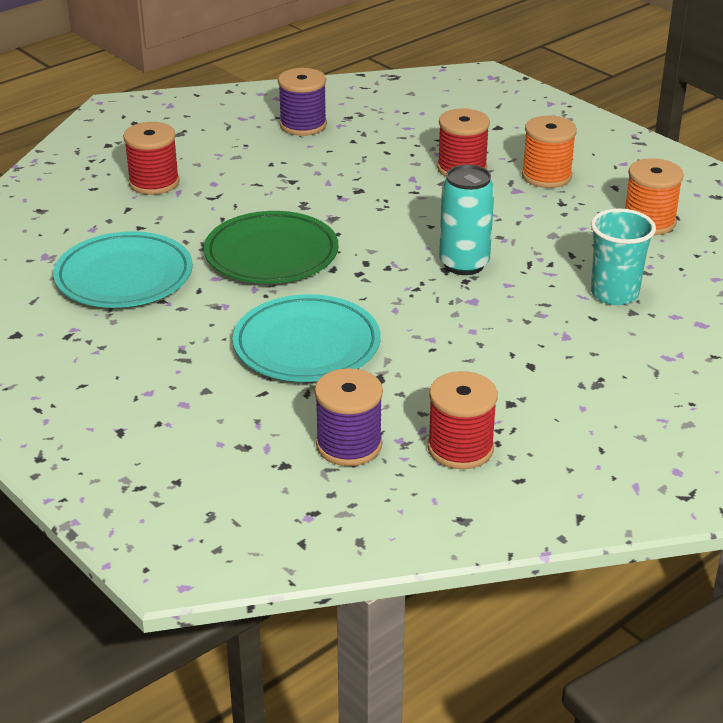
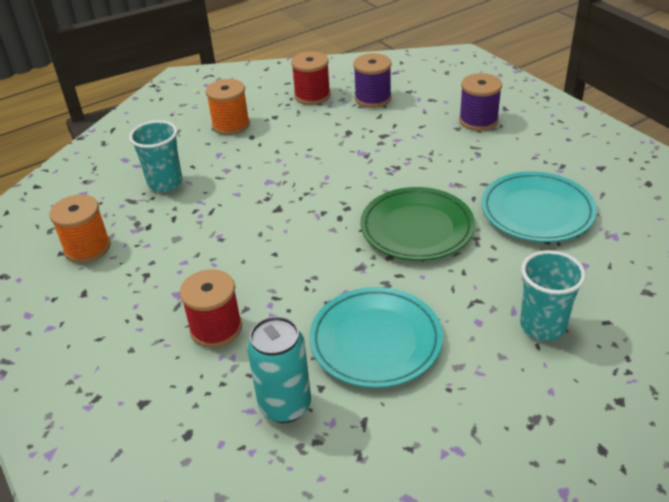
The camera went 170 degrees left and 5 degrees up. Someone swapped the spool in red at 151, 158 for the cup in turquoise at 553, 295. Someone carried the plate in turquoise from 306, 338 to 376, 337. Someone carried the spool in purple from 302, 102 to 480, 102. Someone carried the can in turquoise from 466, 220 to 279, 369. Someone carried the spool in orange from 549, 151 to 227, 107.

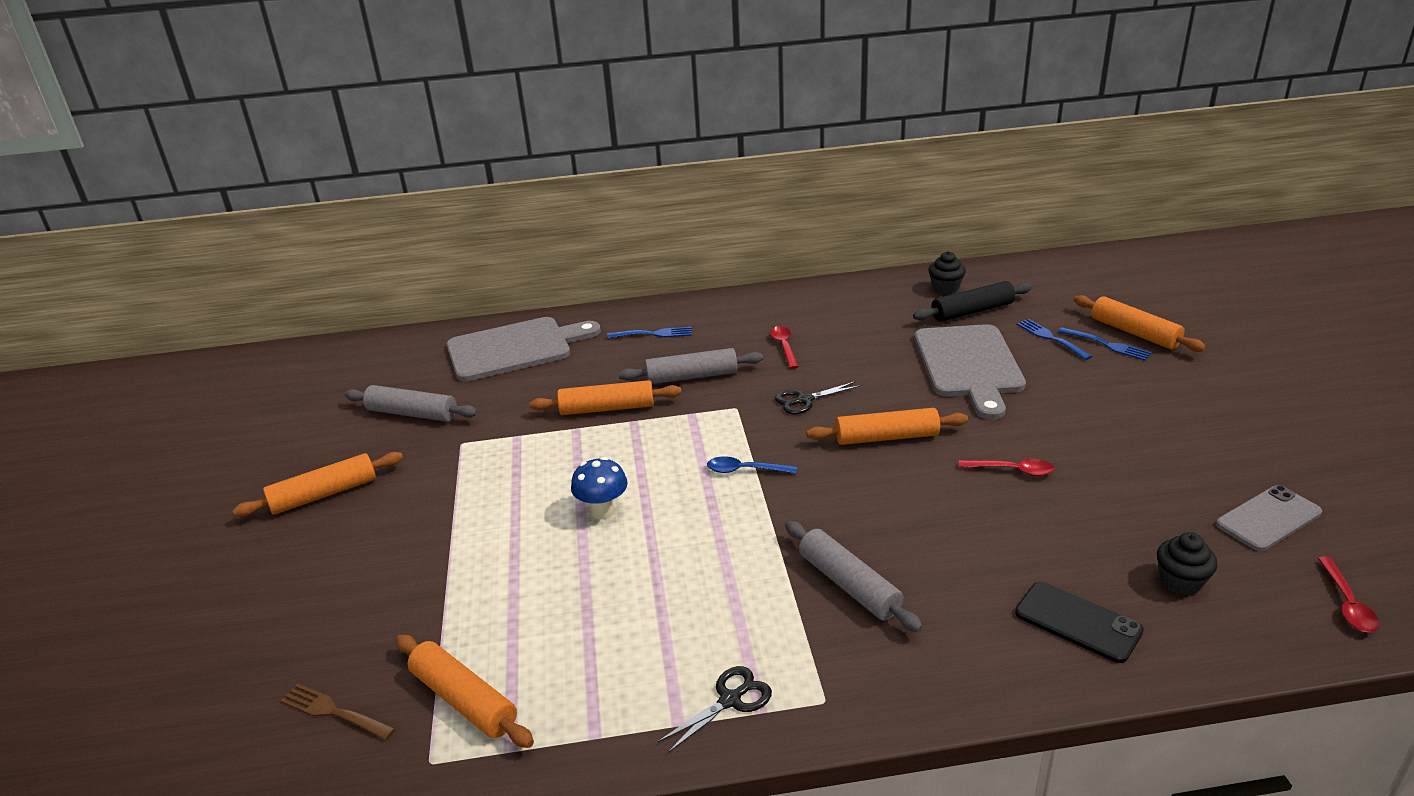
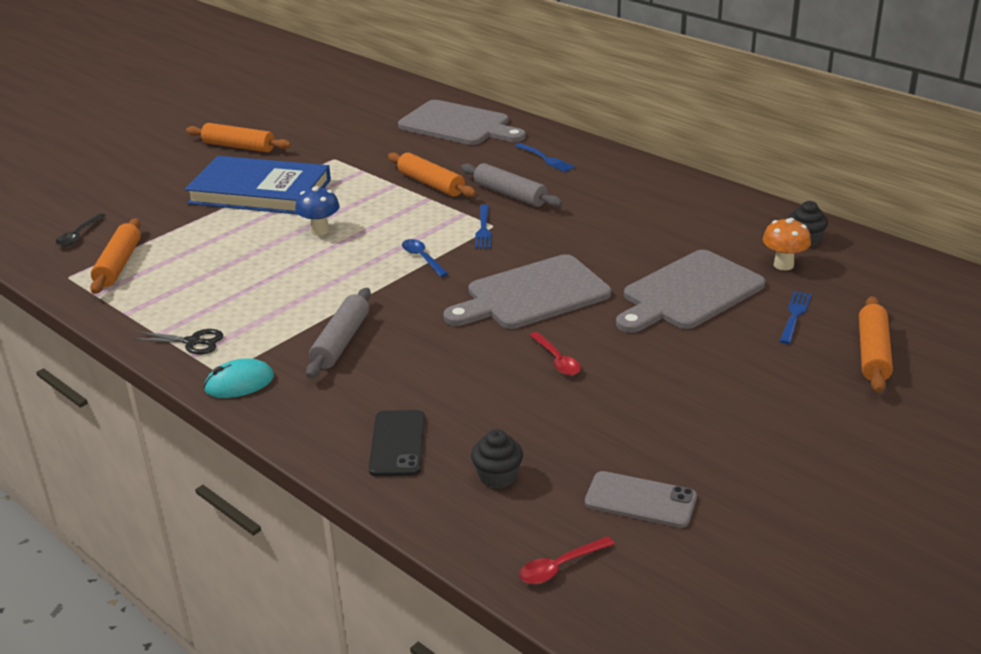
The camera went 50 degrees right and 0 degrees up. Someone swapped the fork in brown at 337, 712 for the spoon in black at 81, 229. Someone took away the rolling pin in grey at 411, 403. Someone took away the spoon in red at 784, 347. Someone took away the scissors in black at 818, 397. Someone swapped the rolling pin in orange at 887, 426 for the cutting board in grey at 527, 291. Someone swapped the rolling pin in black at 972, 301 for the mushroom in orange at 787, 244. Someone carried the fork in blue from 1105, 344 to 483, 227. Someone put down the book in blue at 258, 185. Someone put down the mouse in turquoise at 239, 378.

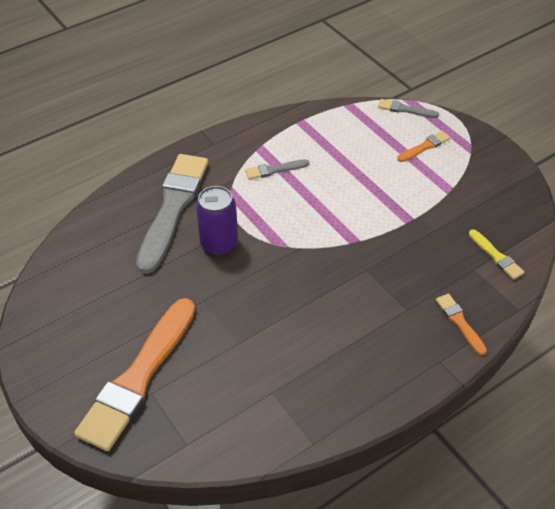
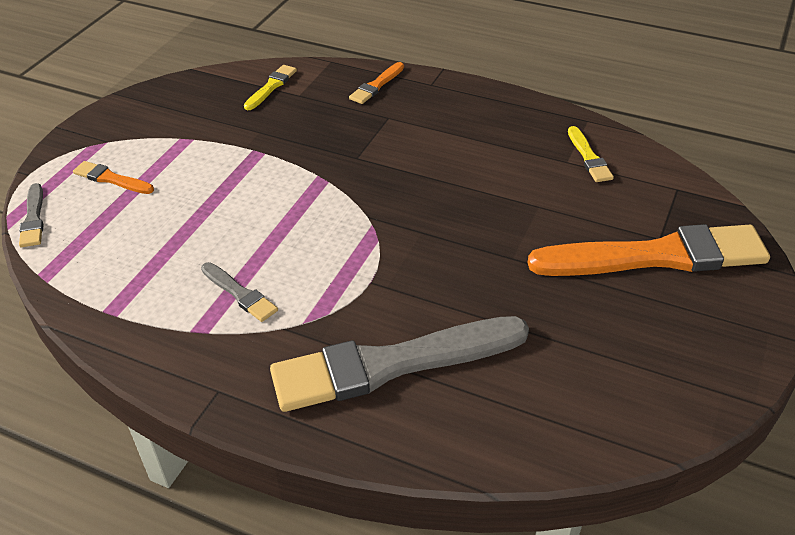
The camera went 120 degrees left and 5 degrees down. Someone took away the can in purple at 217, 220. Someone put down the brush in yellow at 591, 154.

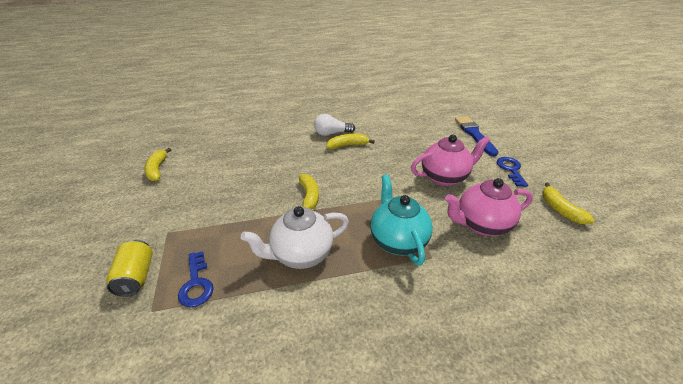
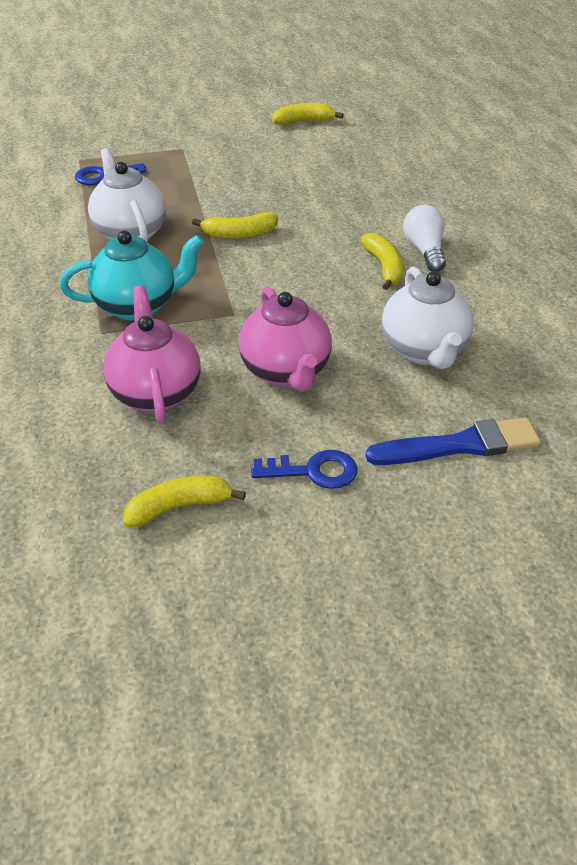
The camera went 90 degrees right and 5 degrees up. Someone took away the can in yellow at 129, 268. Someone put down the teapot in white at 428, 318.

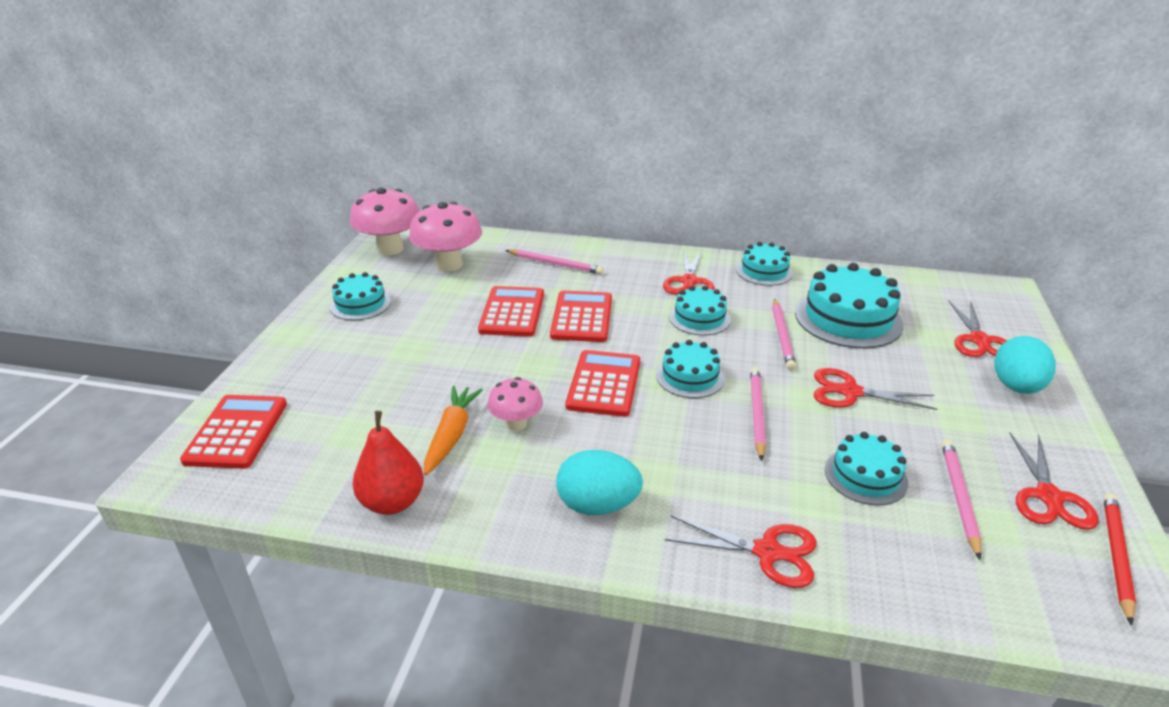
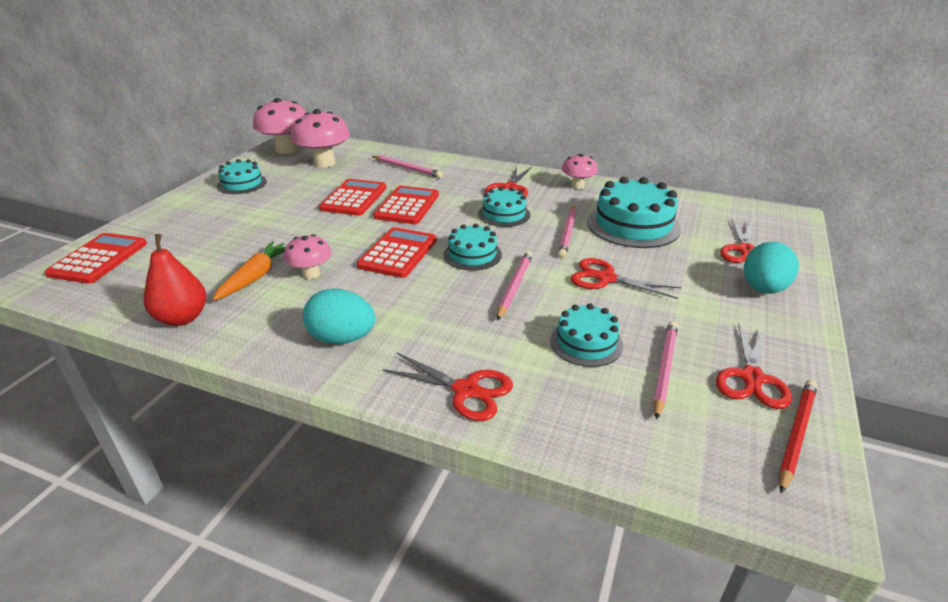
The camera went 10 degrees right and 0 degrees up. Someone swapped the cake in turquoise at 764, 264 for the mushroom in pink at 580, 171.

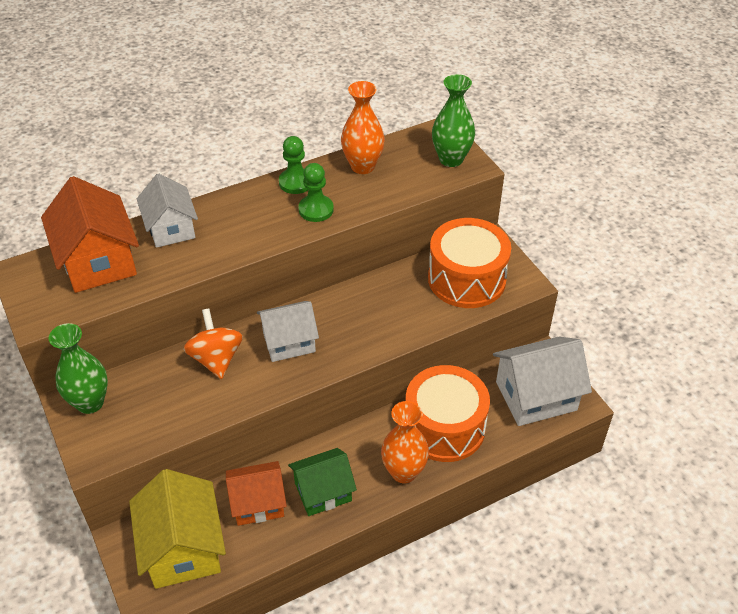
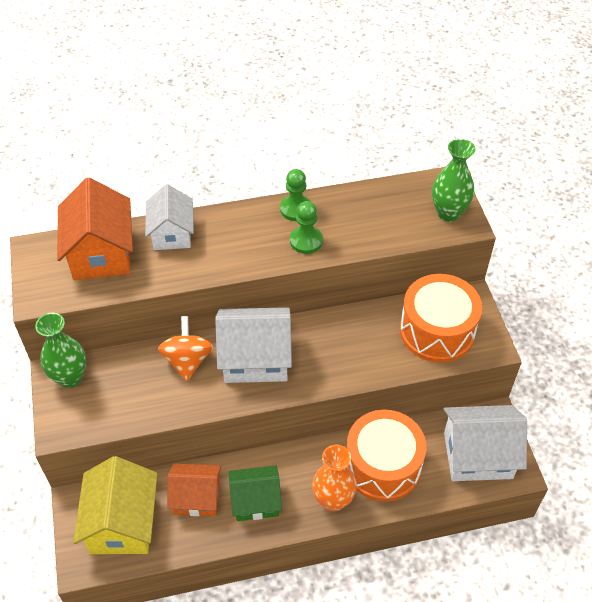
The camera went 15 degrees right and 5 degrees up. Someone scaled the house in white at 288, 331 by 1.50. Someone took away the vase in orange at 363, 127.

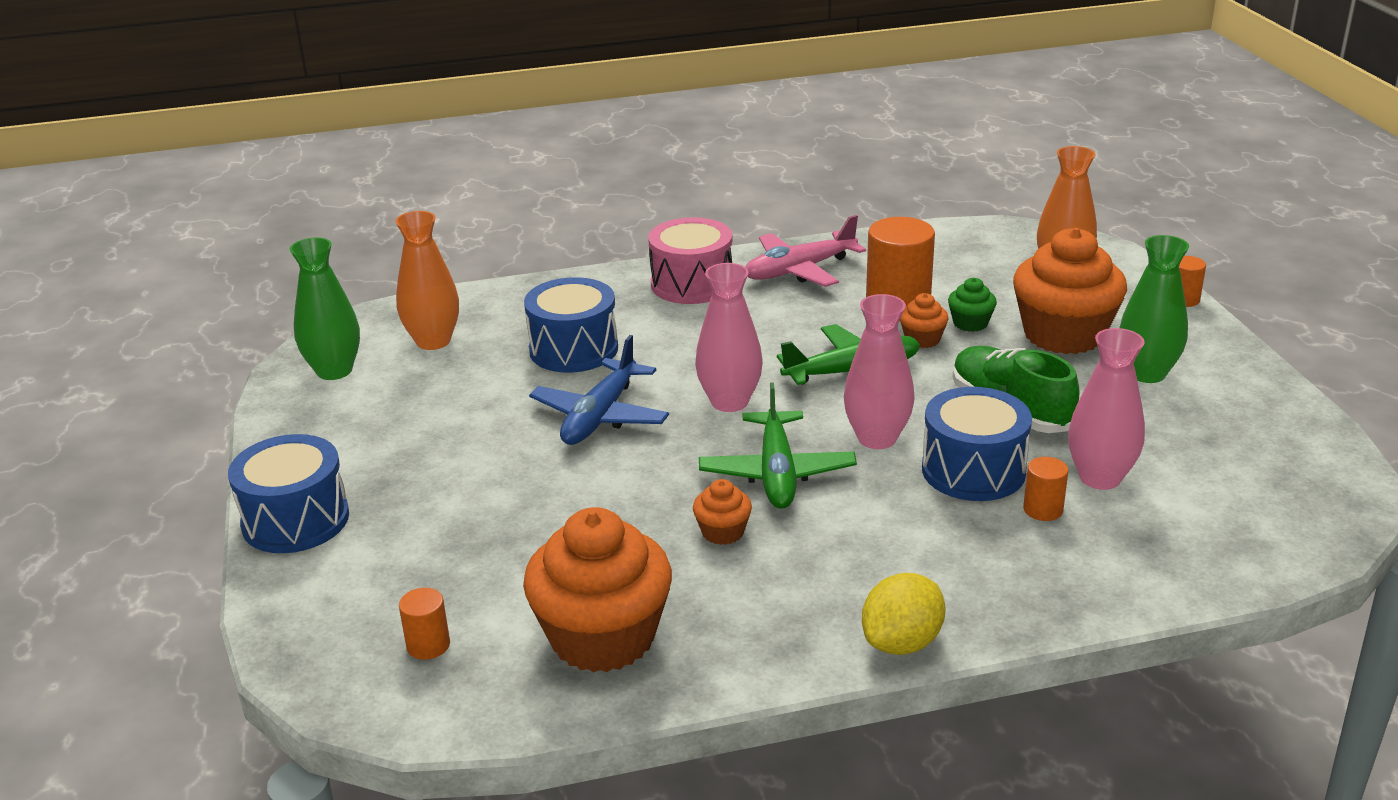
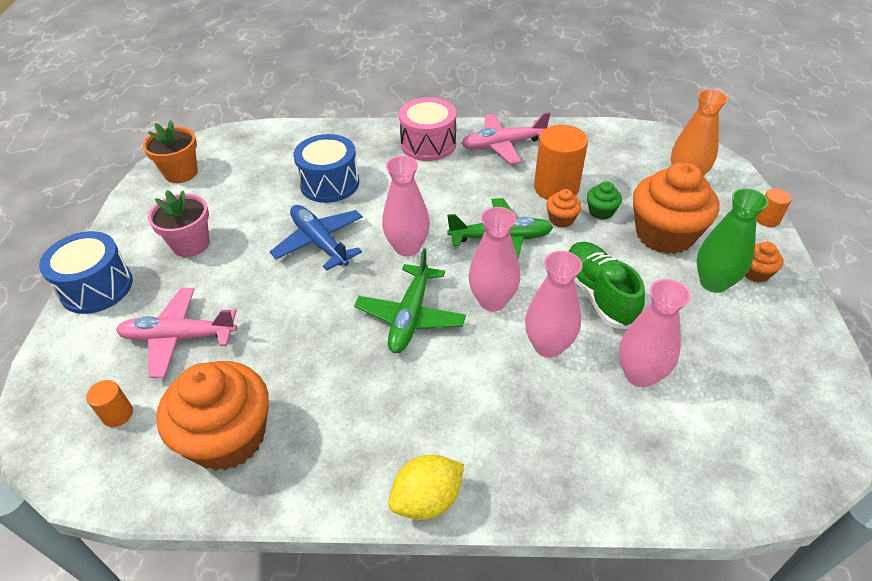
The camera went 15 degrees right and 15 degrees up. Someone swapped the vase in green at 325, 308 for the flower pot in orange at 170, 151. Someone took away the vase in orange at 427, 280. Someone rotated the plane in blue at 599, 390 by 105 degrees clockwise. Someone carried the cupcake in orange from 722, 512 to 764, 262. Someone swapped the drum in blue at 977, 444 for the vase in pink at 553, 304. Someone took away the cylinder in orange at 1045, 489. Someone put down the plane in pink at 176, 333. Someone put down the flower pot in pink at 179, 223.

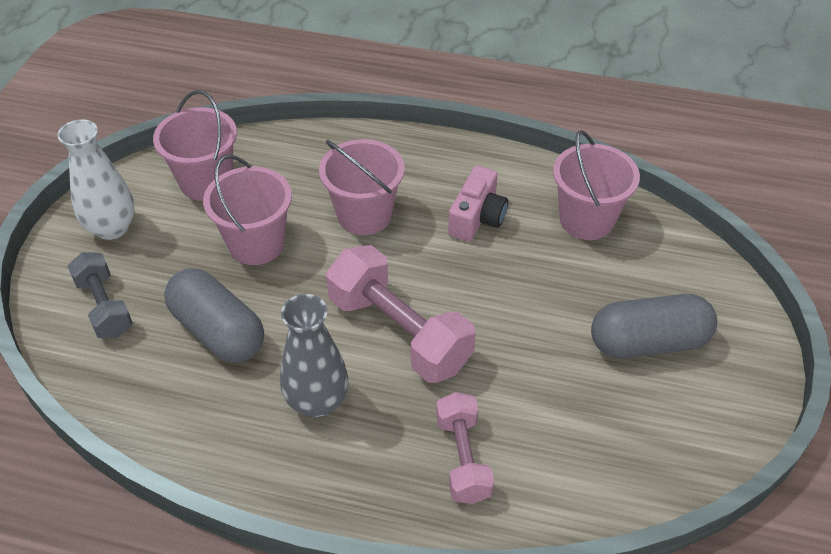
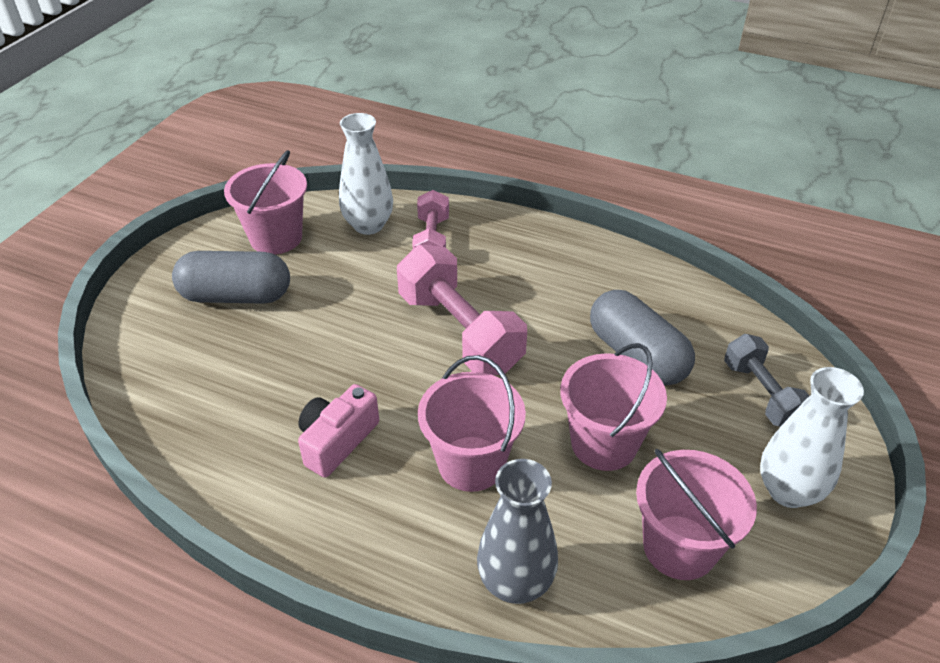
The camera went 170 degrees left and 5 degrees down. Someone carried the vase in grey from 314, 356 to 517, 531. Someone carried the bucket in pink from 596, 185 to 265, 202. Someone put down the vase in white at 366, 174.

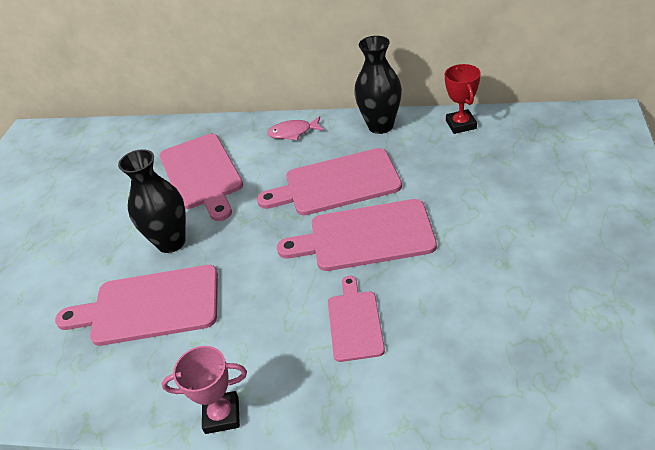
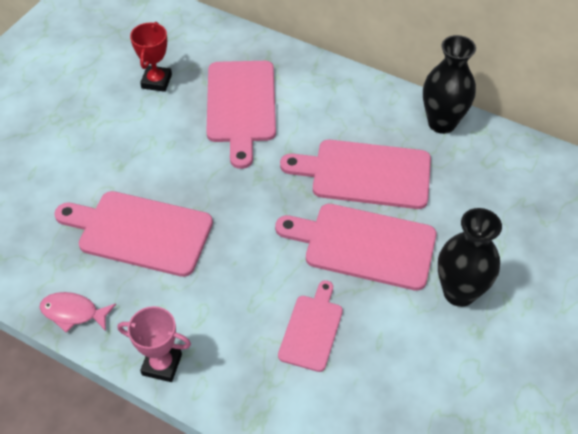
The camera went 15 degrees right and 10 degrees up. Someone carried the vase in black from 152, 201 to 470, 257. Someone carried the fish in pink from 295, 128 to 77, 312. Someone carried the trophy in red from 463, 99 to 151, 57.

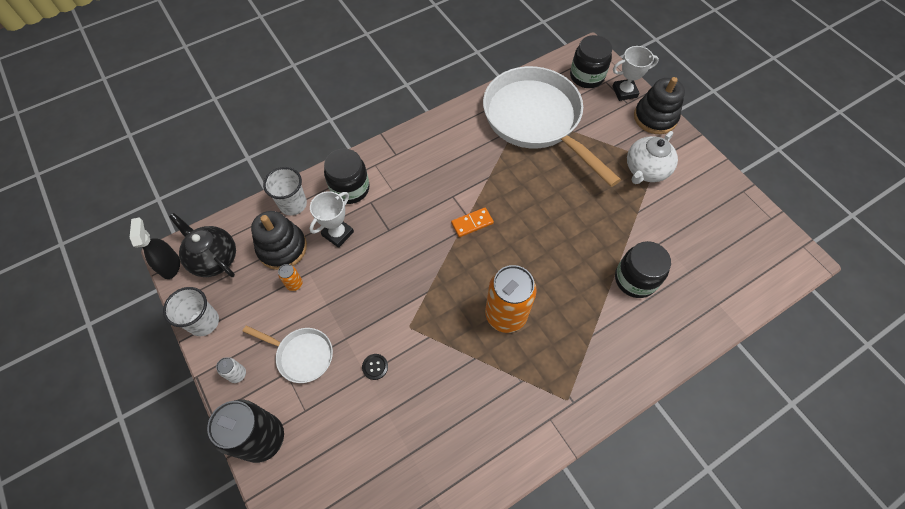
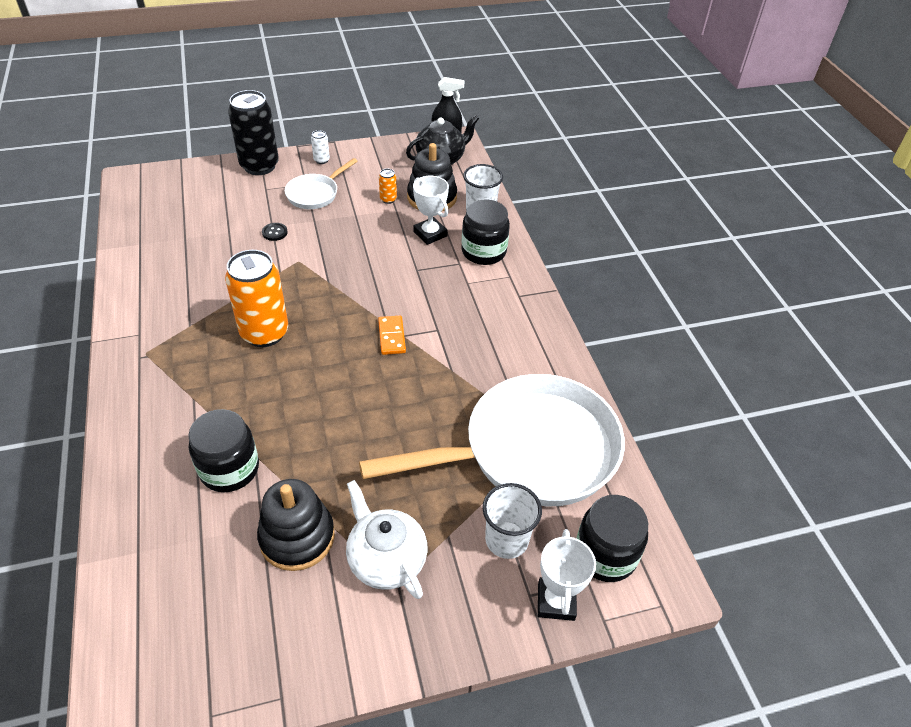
The camera went 105 degrees right and 15 degrees down. Someone carried the cup in white from 191, 311 to 512, 521. Someone carried the stacking toy in black from 659, 105 to 296, 525.

